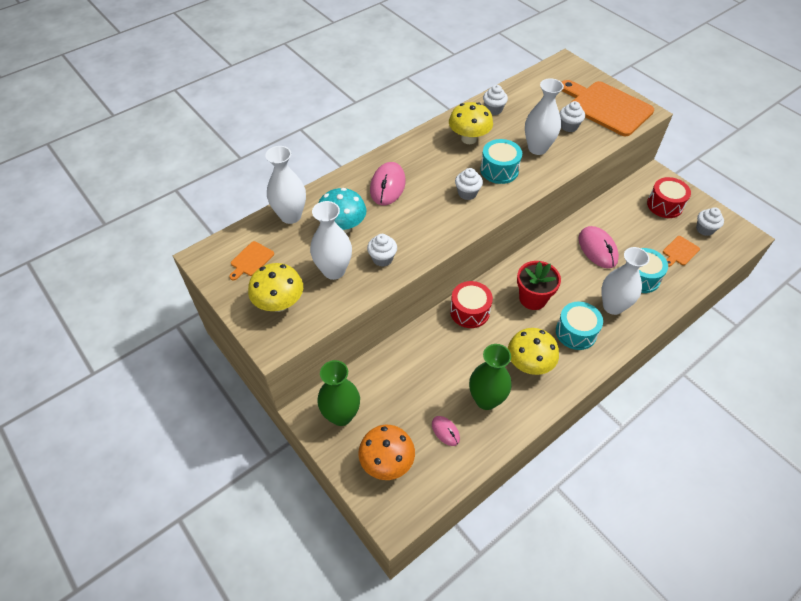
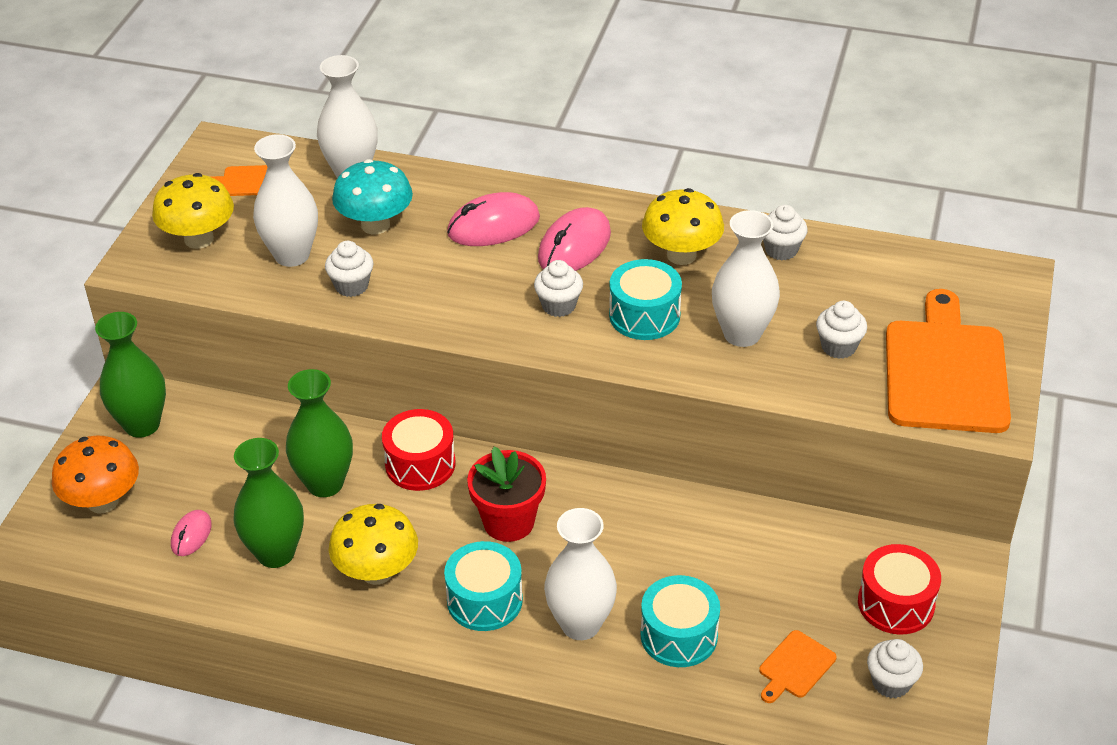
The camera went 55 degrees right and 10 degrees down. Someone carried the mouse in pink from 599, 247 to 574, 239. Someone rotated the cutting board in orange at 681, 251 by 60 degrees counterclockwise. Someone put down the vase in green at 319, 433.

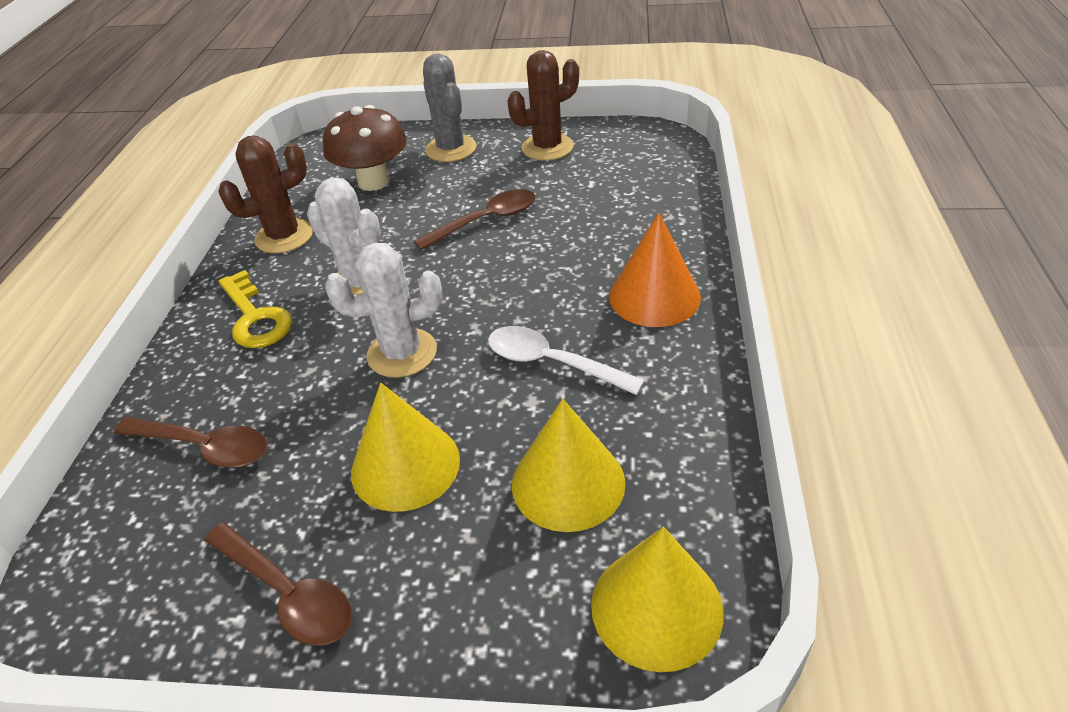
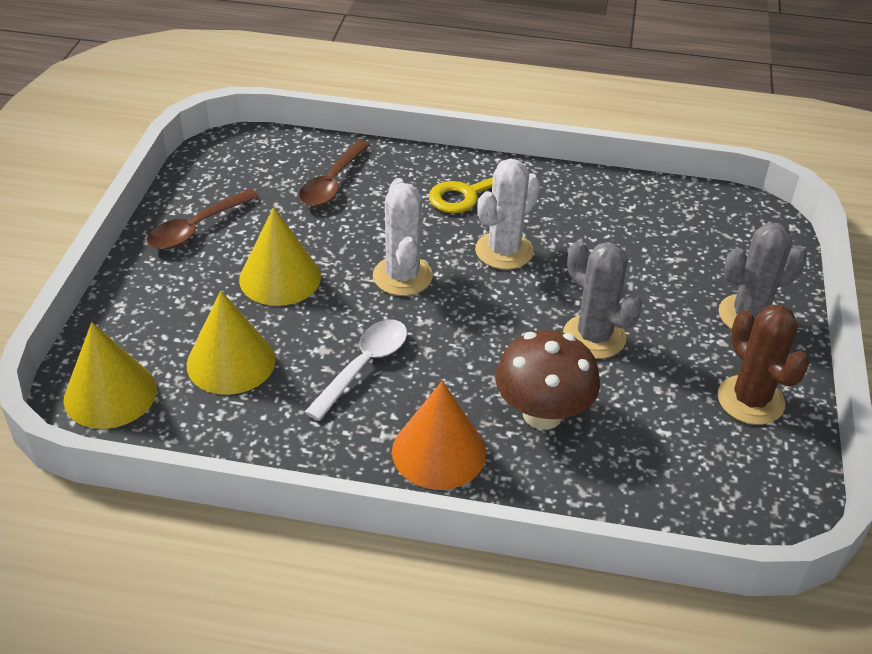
The camera went 90 degrees right and 0 degrees up. Someone took away the cactus in brown at 265, 194. Someone carried the mushroom in brown from 365, 148 to 547, 380. Someone swapped the spoon in brown at 474, 219 for the cactus in grey at 602, 300.

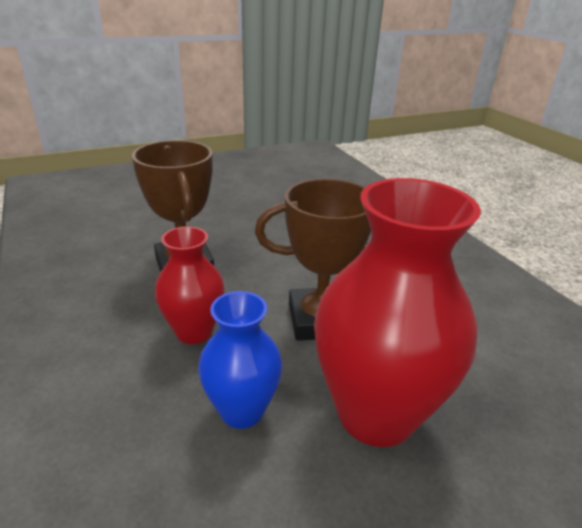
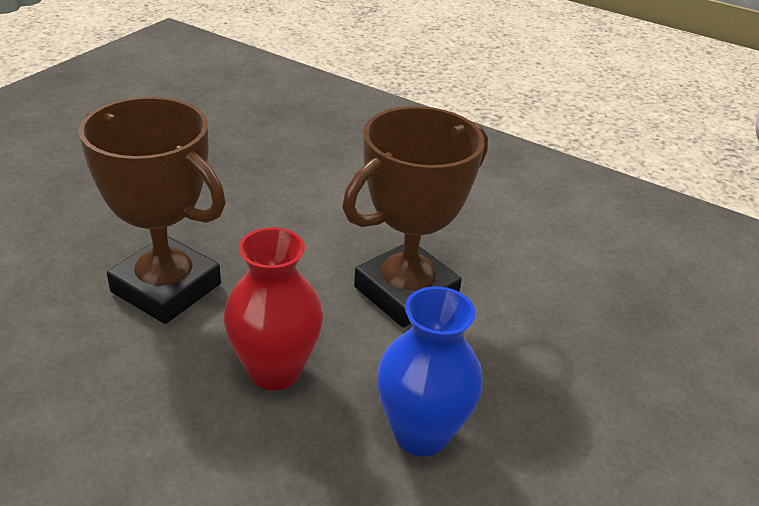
The camera went 35 degrees left and 5 degrees up. Someone took away the vase in red at 397, 312.

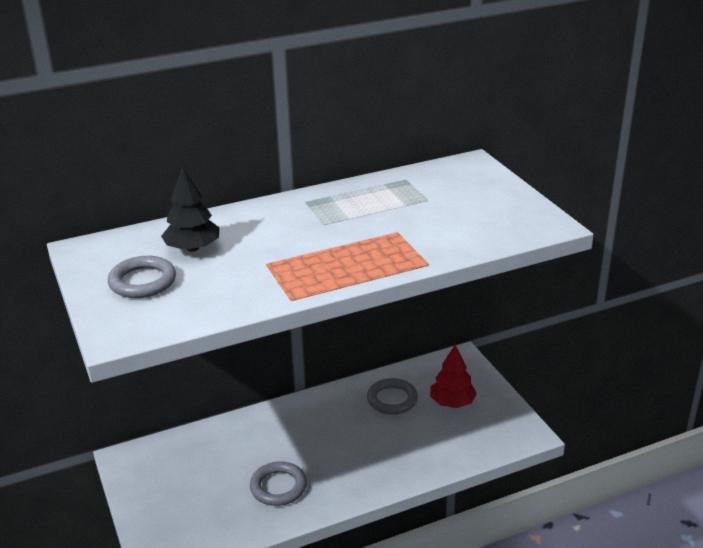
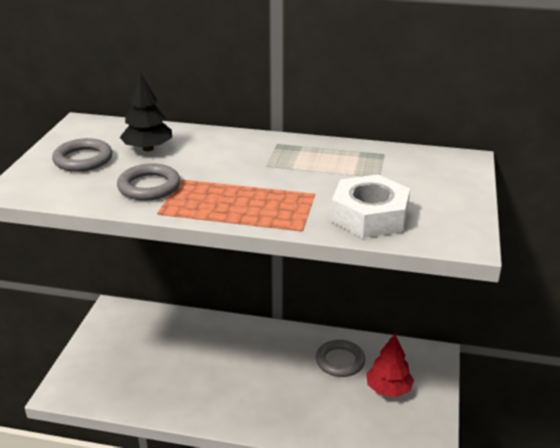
The camera went 35 degrees right and 0 degrees up. Someone carried the ring in grey from 278, 483 to 148, 182. Someone put down the nut in white at 370, 206.

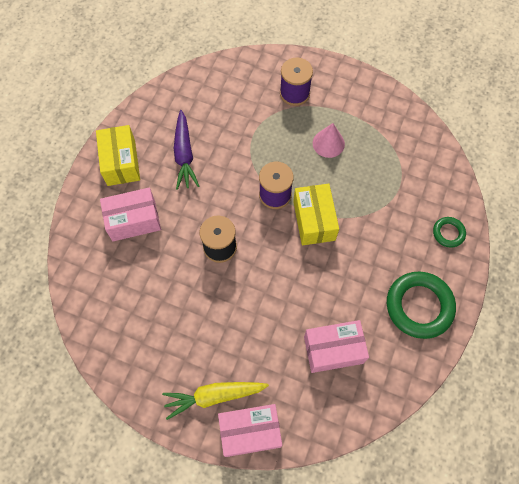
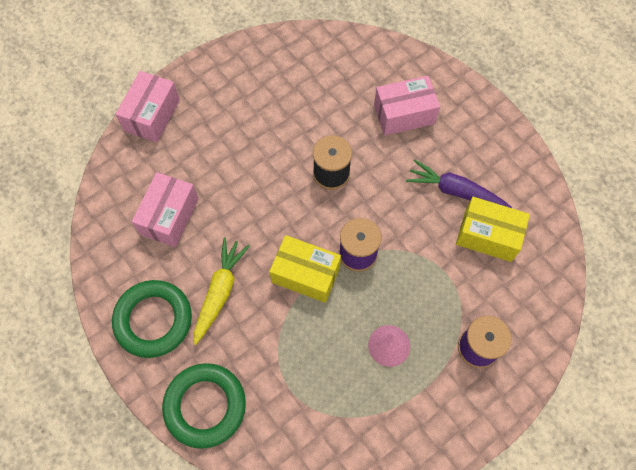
The camera went 120 degrees right and 0 degrees up. Someone carried the box in yellow from 118, 155 to 493, 229. Someone rotated the box in pink at 130, 214 by 60 degrees clockwise. Someone carried the carrot in yellow from 215, 401 to 222, 291. Someone scaled the ring in green at 449, 232 by 2.00.

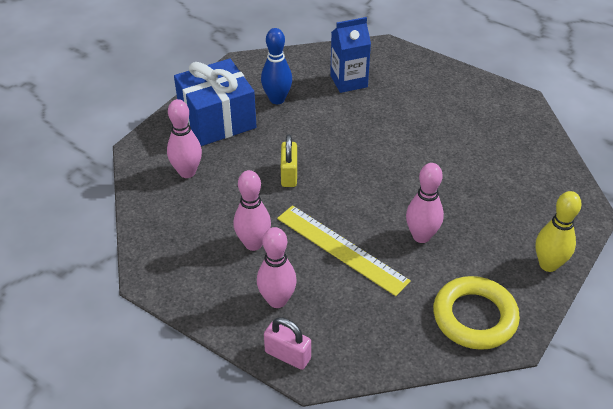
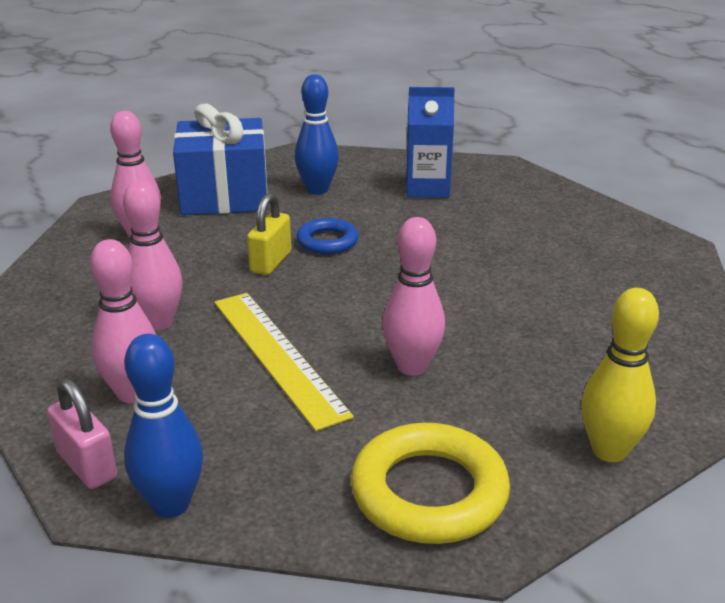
The camera went 20 degrees right and 15 degrees down. Someone put down the bowling pin in blue at 163, 426. Someone put down the ring in blue at 327, 236.

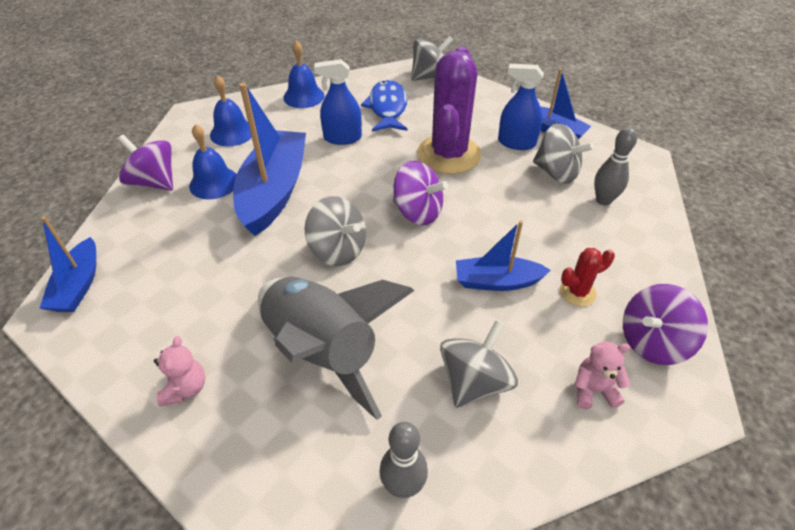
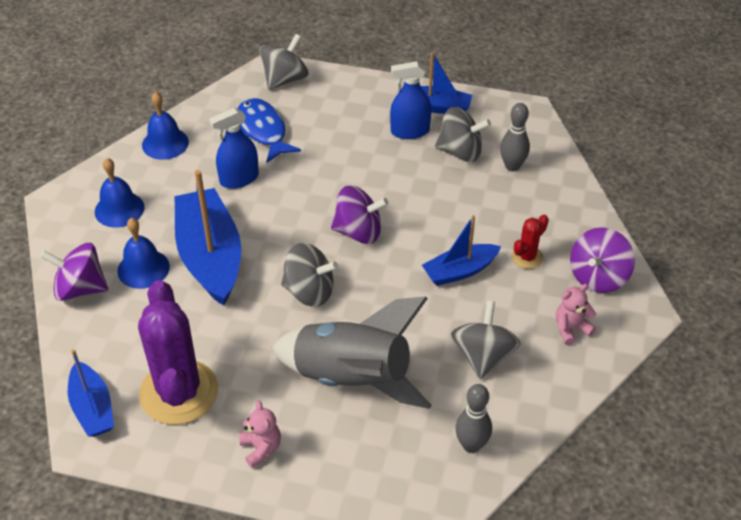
The camera went 25 degrees left and 0 degrees up. Someone carried the cactus in purple from 449, 110 to 178, 352.

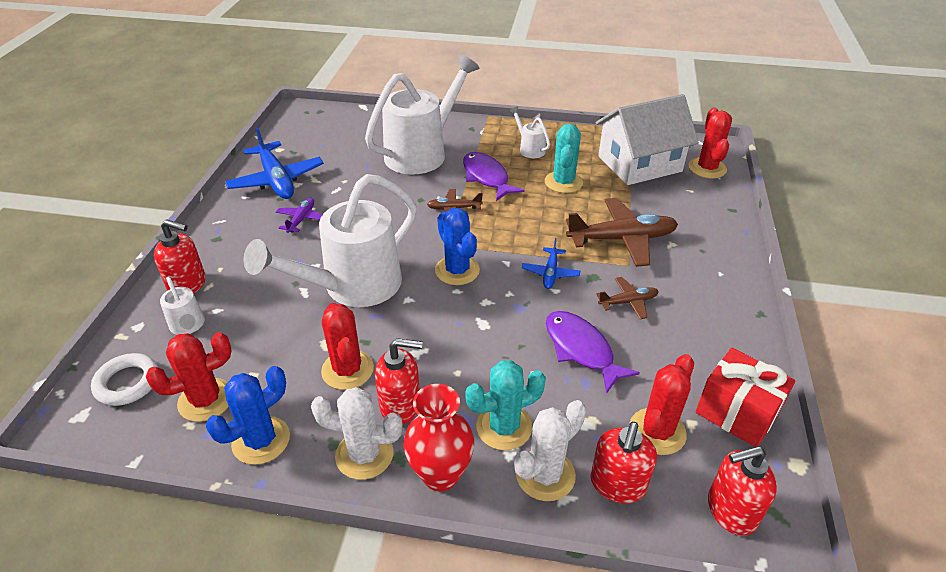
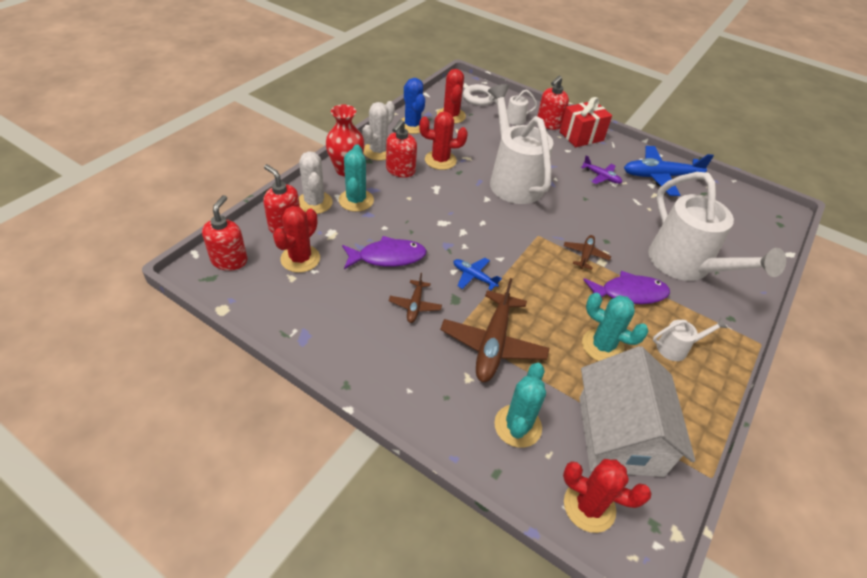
The camera went 110 degrees right and 5 degrees up. Someone took away the cactus in blue at 457, 246. Someone rotated the cactus in red at 661, 404 by 60 degrees clockwise. Someone carried the gift in red from 745, 397 to 586, 122. Someone put down the cactus in turquoise at 520, 405.

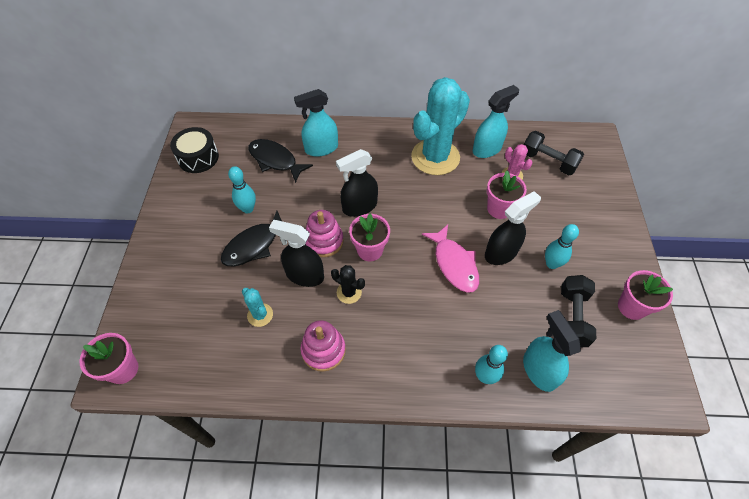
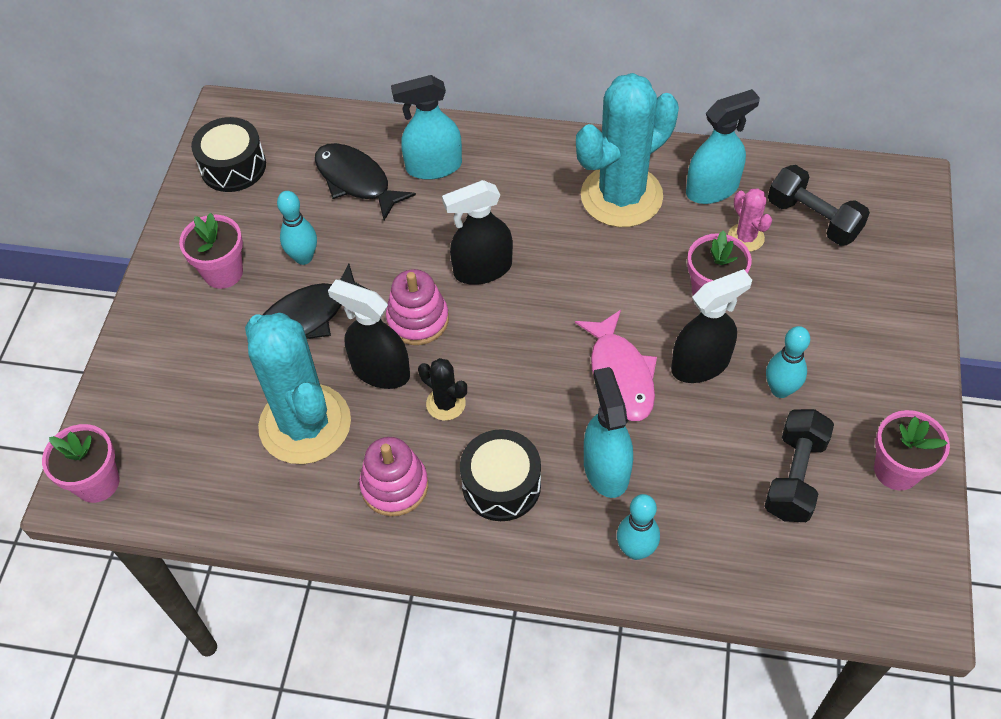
The camera went 10 degrees right and 0 degrees up. Someone scaled the cactus in turquoise at 257, 307 by 2.32. Someone carried the flower pot in pink from 369, 237 to 211, 251. Someone carried the spray bottle in turquoise from 552, 351 to 608, 432. Someone put down the drum in black at 500, 475.

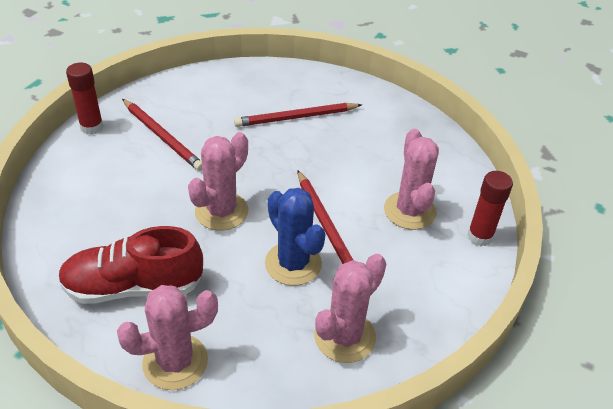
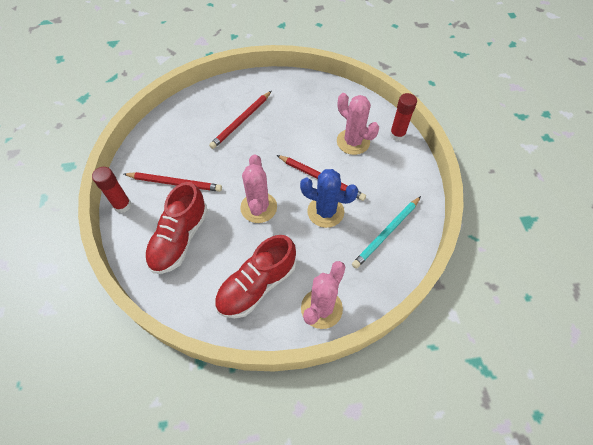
The camera went 35 degrees left and 15 degrees up. Someone swapped the cactus in pink at 350, 308 for the pencil in turquoise at 386, 232. Someone put down the shoe in red at 176, 228.

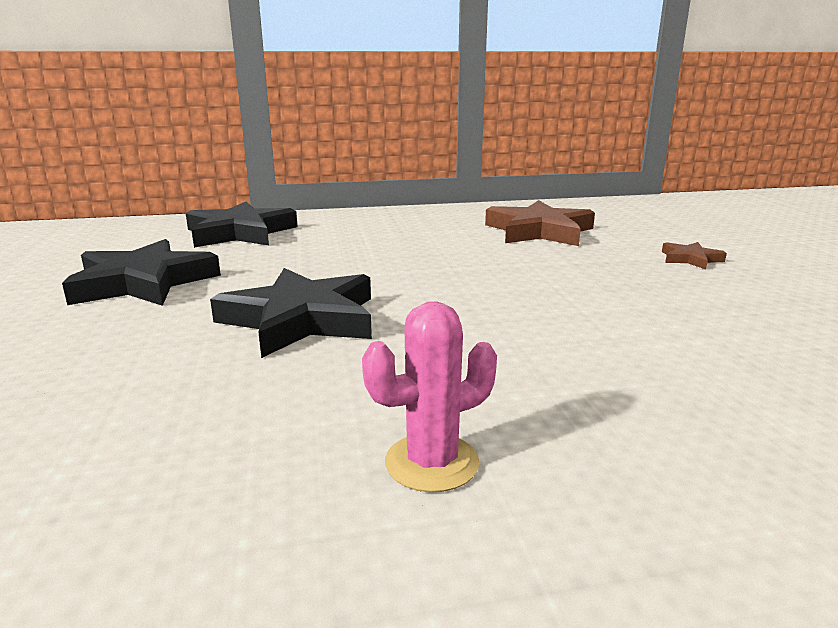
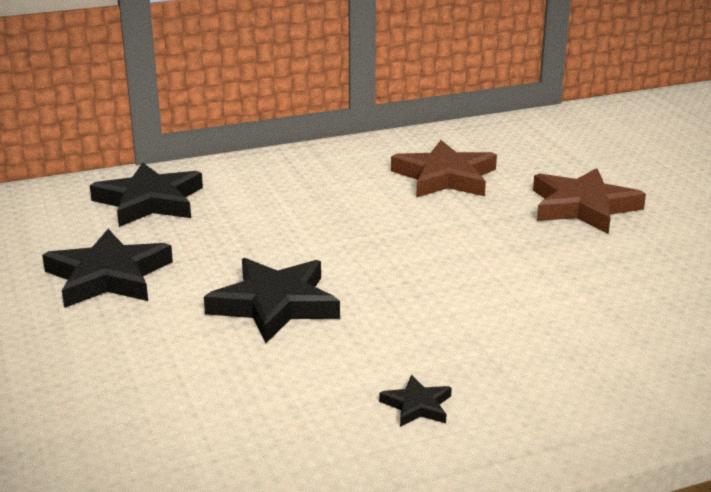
The camera went 10 degrees left and 5 degrees up. Someone swapped the cactus in pink at 429, 396 for the star in black at 415, 401. Someone scaled the star in brown at 694, 256 by 2.10.

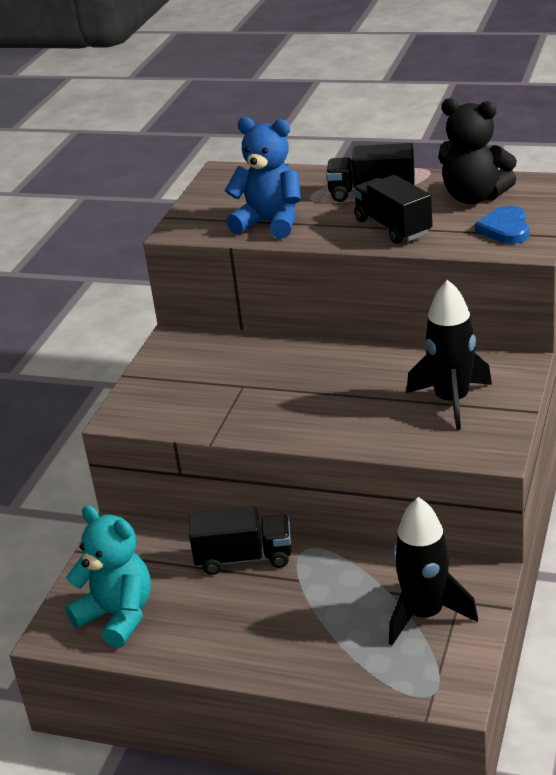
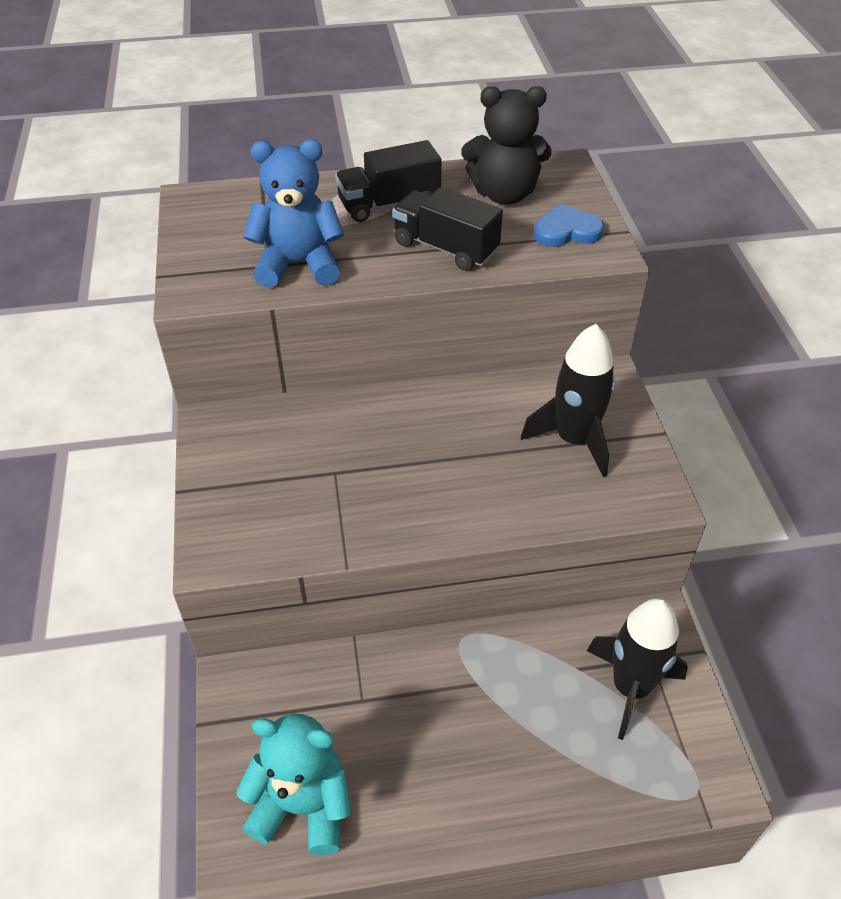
The camera went 30 degrees left and 15 degrees up. Someone took away the truck in black at 240, 540. Someone rotated the heart in blue at 502, 225 by 105 degrees clockwise.

